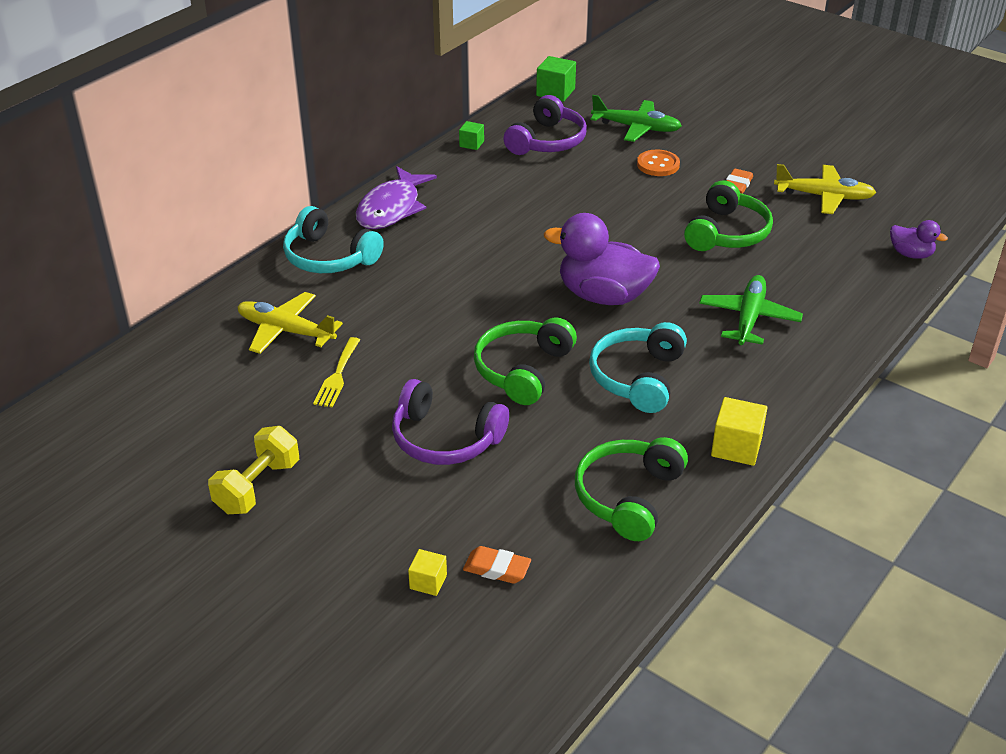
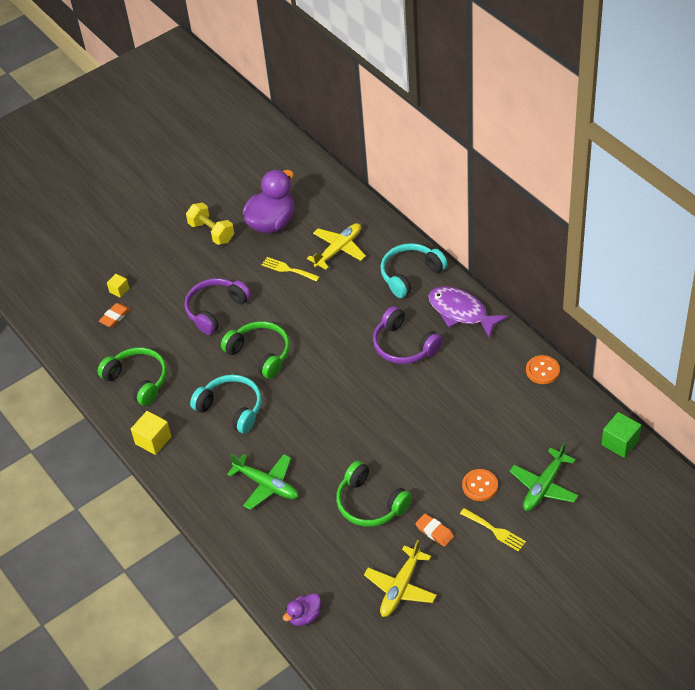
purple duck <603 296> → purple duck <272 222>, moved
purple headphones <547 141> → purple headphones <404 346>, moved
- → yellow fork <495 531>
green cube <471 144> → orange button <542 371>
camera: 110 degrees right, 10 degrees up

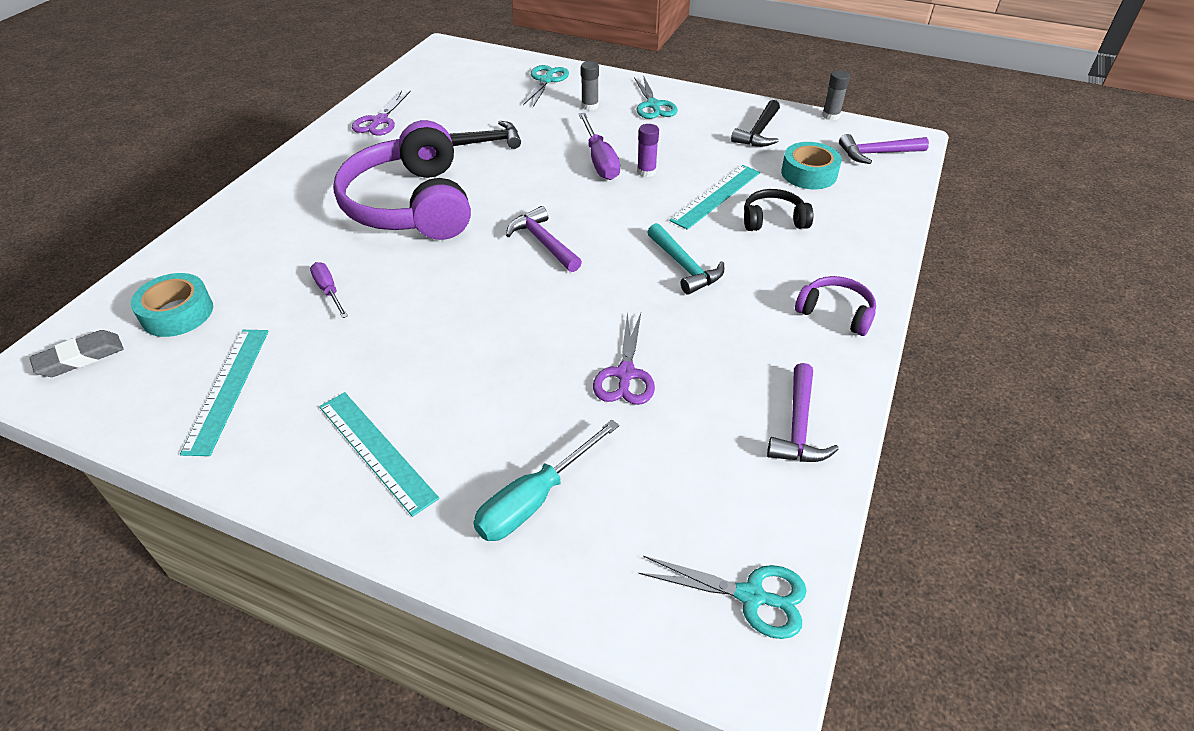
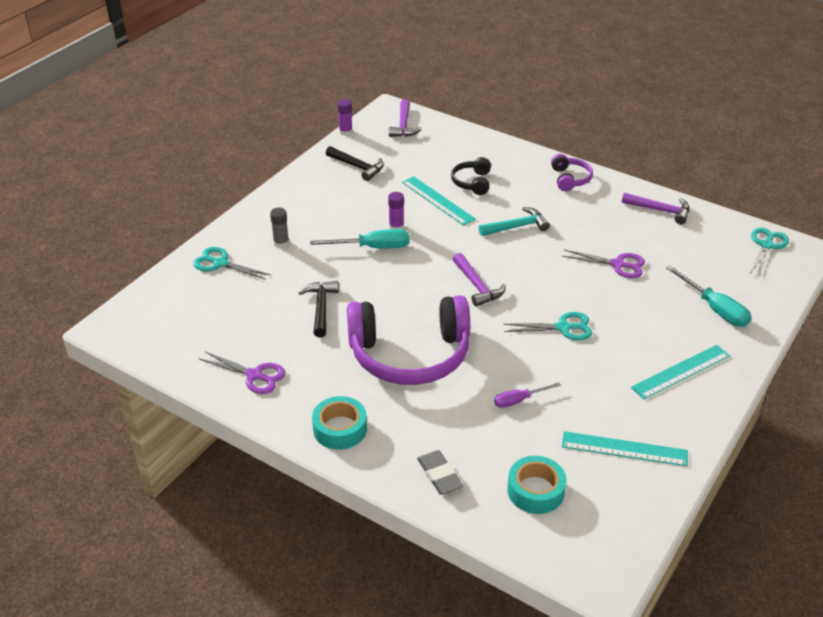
purple screwdriver <599 160> → turquoise screwdriver <372 247>
turquoise tape <809 173> → turquoise tape <340 429>, moved
grey glue stick <830 116> → purple glue stick <345 132>
grey eraser <80 358> → grey eraser <439 475>, moved
purple hammer <543 242> → purple hammer <477 286>, 90 degrees counterclockwise
turquoise scissors <653 105> → turquoise scissors <563 327>, moved
purple headphones <835 313> → purple headphones <570 179>, 135 degrees clockwise
camera: 80 degrees left, 5 degrees down

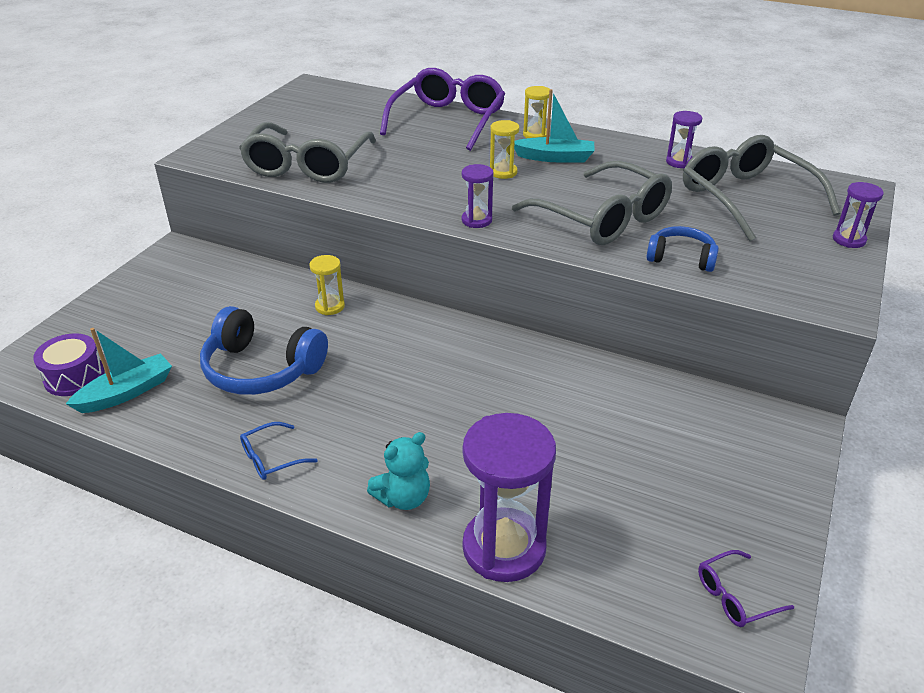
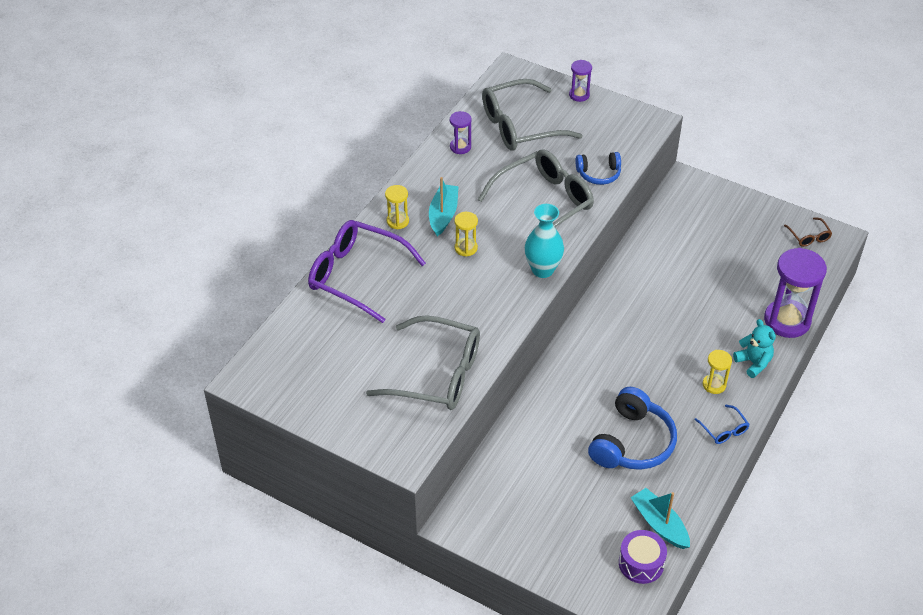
purple hourglass <476 220> → turquoise vase <542 270>
blue headphones <681 258> → blue headphones <598 174>, 120 degrees counterclockwise
yellow hourglass <330 306> → yellow hourglass <714 385>, moved
purple glasses <735 596> → brown glasses <809 237>
camera: 85 degrees left, 10 degrees up

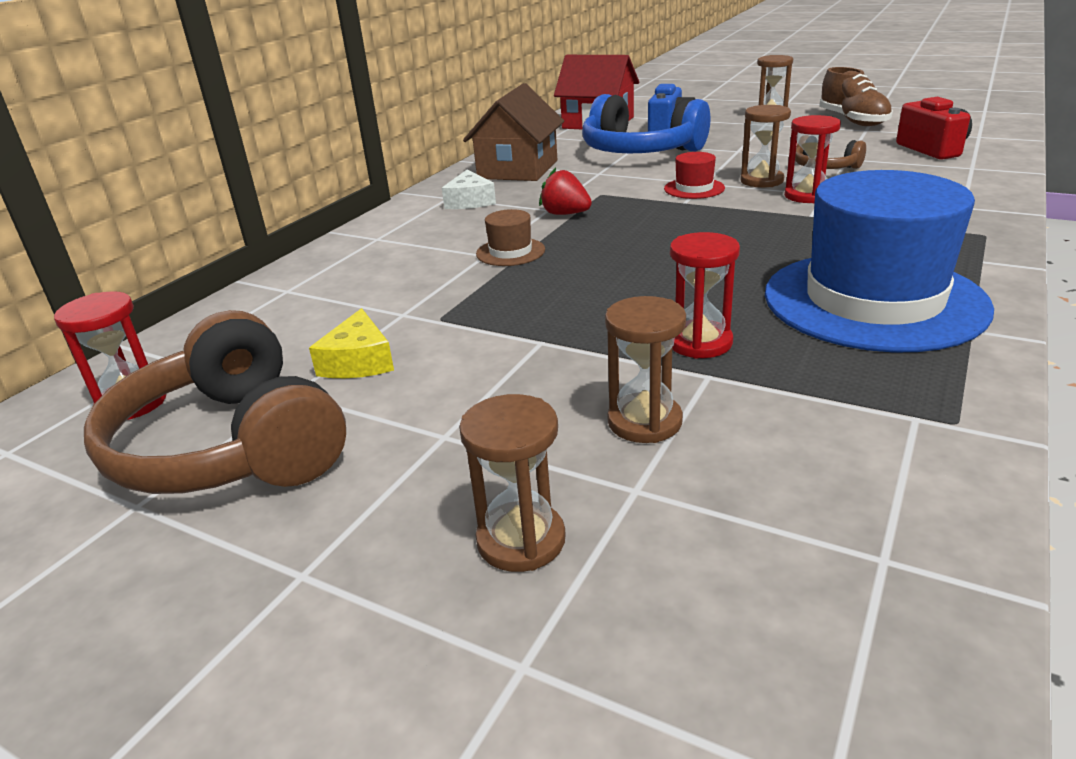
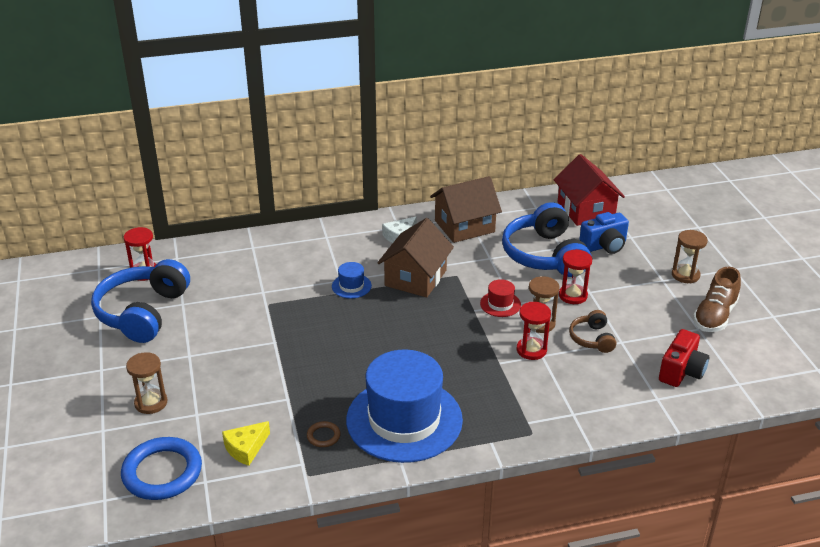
brown headphones <231 446> → blue headphones <142 312>
- → blue ring <162 472>
yellow cheese <358 361> → yellow cheese <246 448>, moved
- → brown ring <323 436>
brown hat <510 252> → blue hat <351 286>
red strawberry <565 214> → brown house <415 278>
red hourglass <700 343> → red hourglass <573 295>, moved
brown hourglass <644 422> → -
camera: 45 degrees right, 5 degrees up

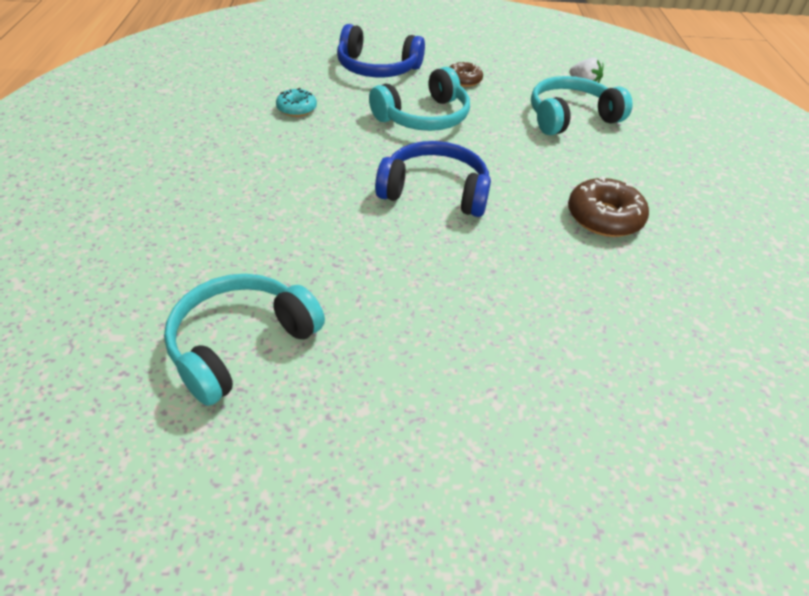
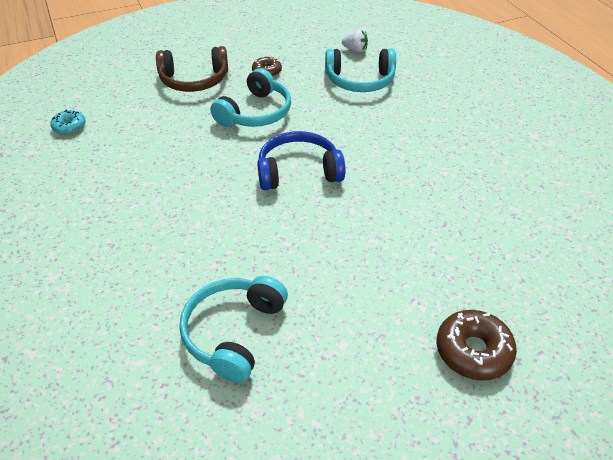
turquoise donut <296 109> → turquoise donut <69 127>, moved
blue headphones <377 68> → brown headphones <194 80>
turquoise headphones <570 117> → turquoise headphones <360 81>, 135 degrees counterclockwise
brown donut <604 217> → brown donut <473 351>, moved
camera: 20 degrees left, 0 degrees up

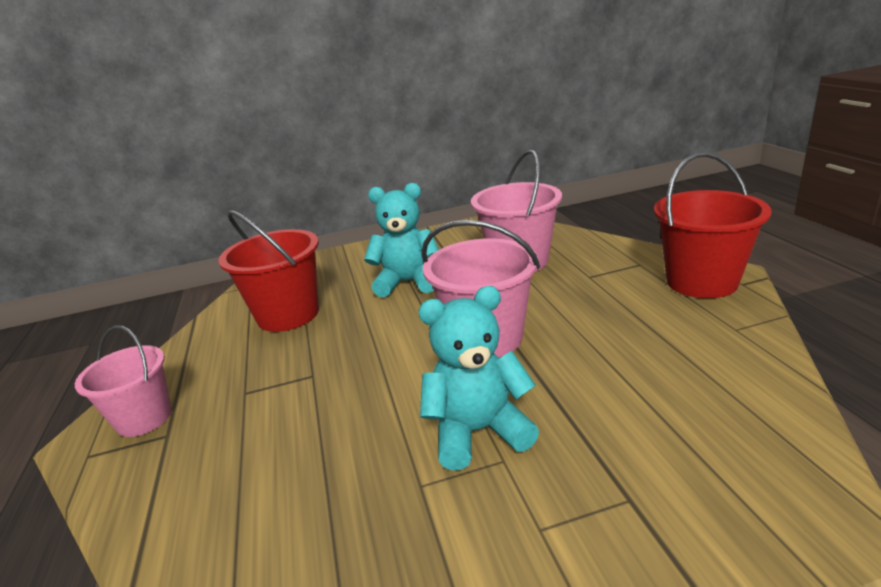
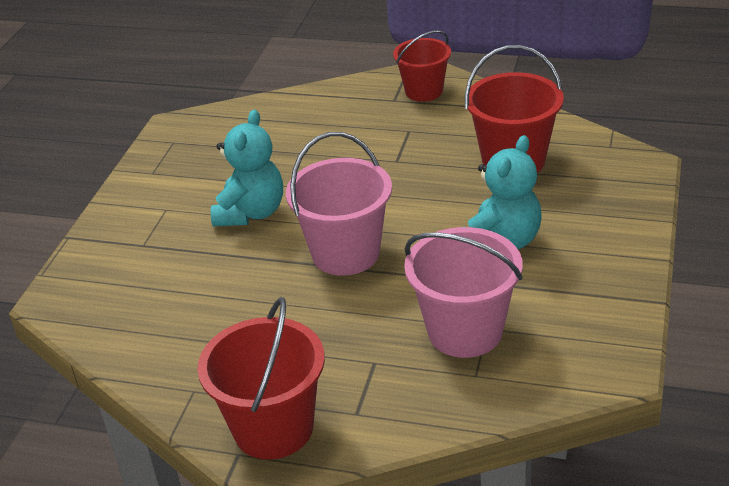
pink bucket <144 418> → red bucket <424 91>
camera: 120 degrees right, 10 degrees up

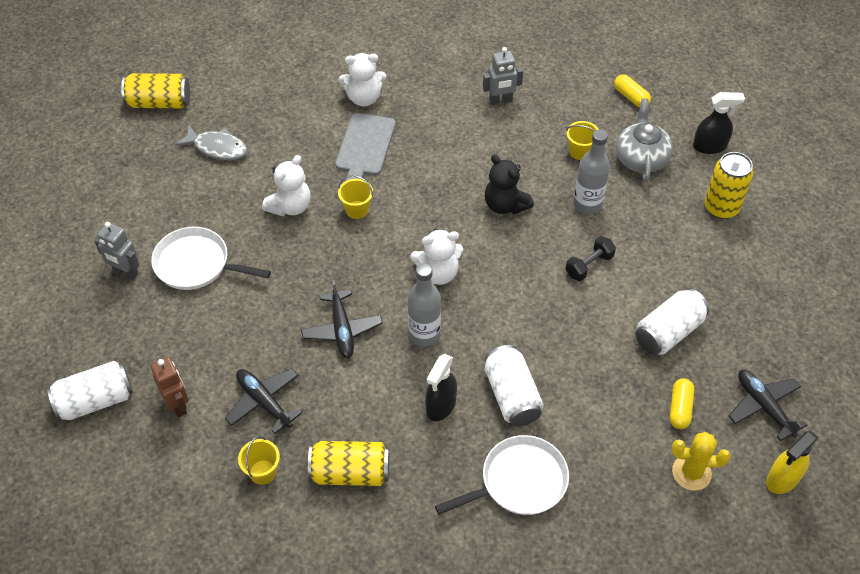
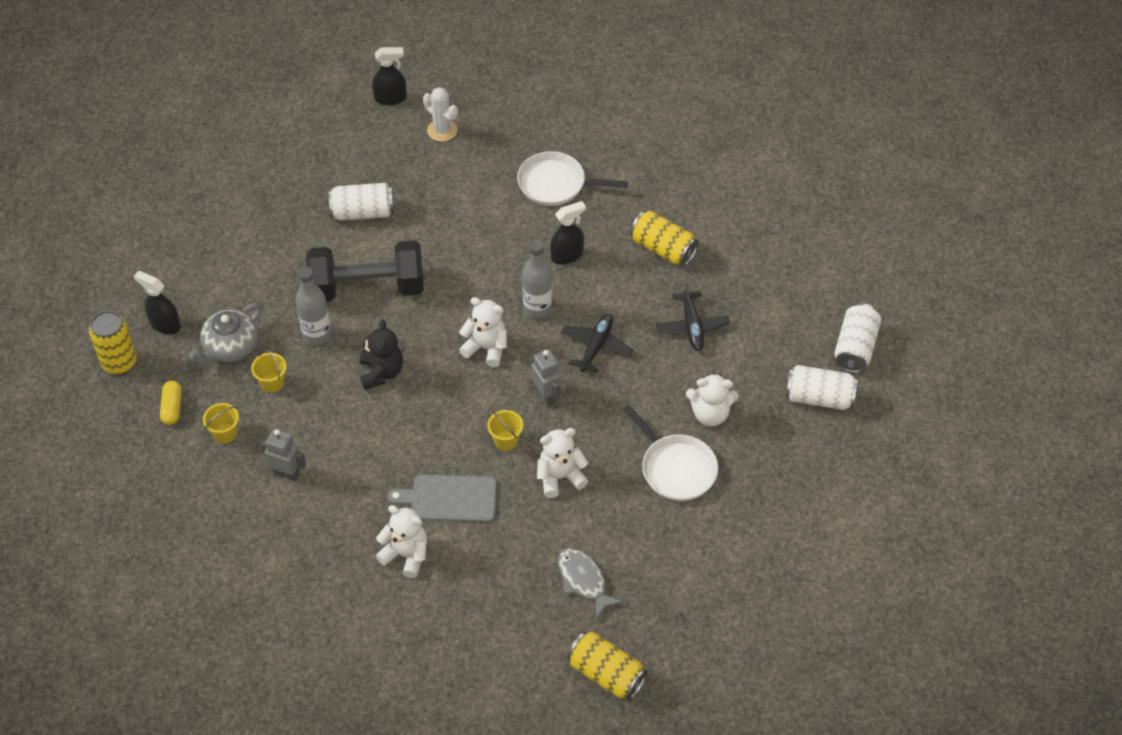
yellow can <721 207> → yellow can <119 362>, moved
yellow bucket <262 472> → yellow bucket <225 433>, moved
black dumbbell <589 265> → black dumbbell <367 288>, x2.35
yellow spray bottle <782 479> → black spray bottle <390 98>
grey cutting board <365 147> → grey cutting board <449 499>, 135 degrees counterclockwise
yellow cactus <691 473> → white cactus <442 130>
grey robot <125 272> → grey robot <546 396>, moved
- → white teddy bear <710 414>
white can <512 395> → white can <855 348>, moved
brown robot <178 405> → -
yellow capsule <680 408> → -
black plane <763 406> → -
camera: 145 degrees left, 0 degrees up

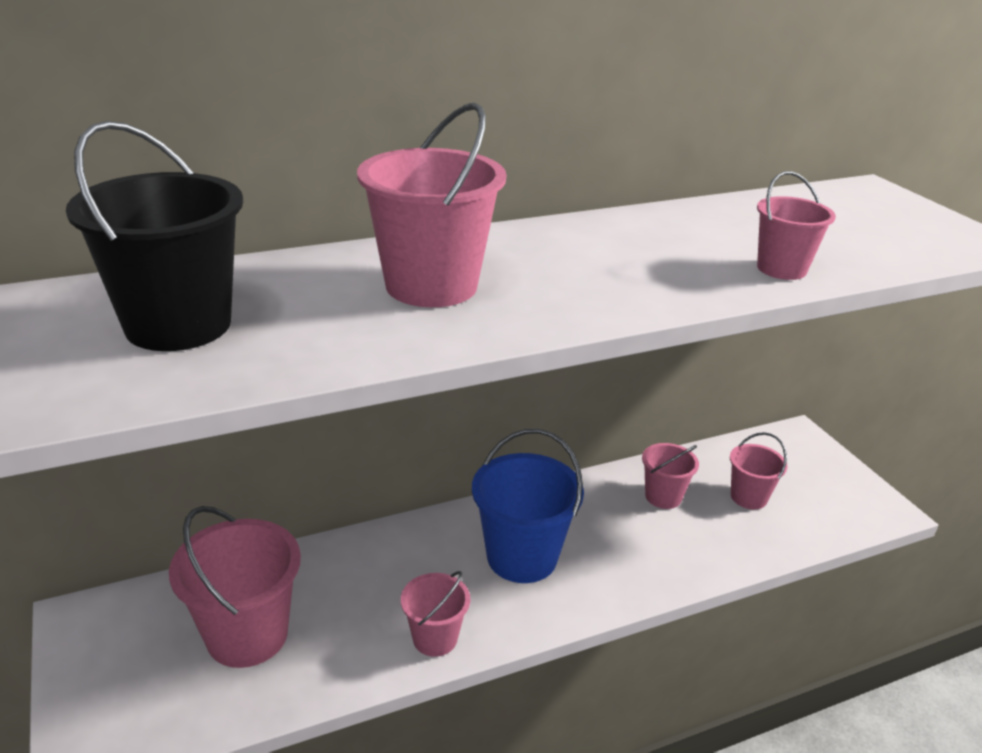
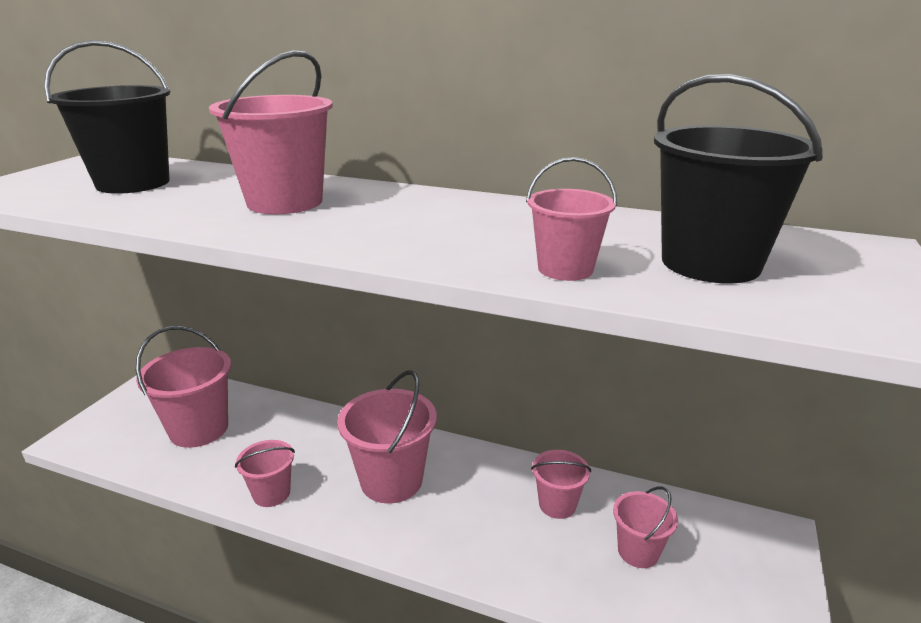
blue bucket <522 557> → pink bucket <391 480>
- → black bucket <710 263>
camera: 45 degrees right, 5 degrees down

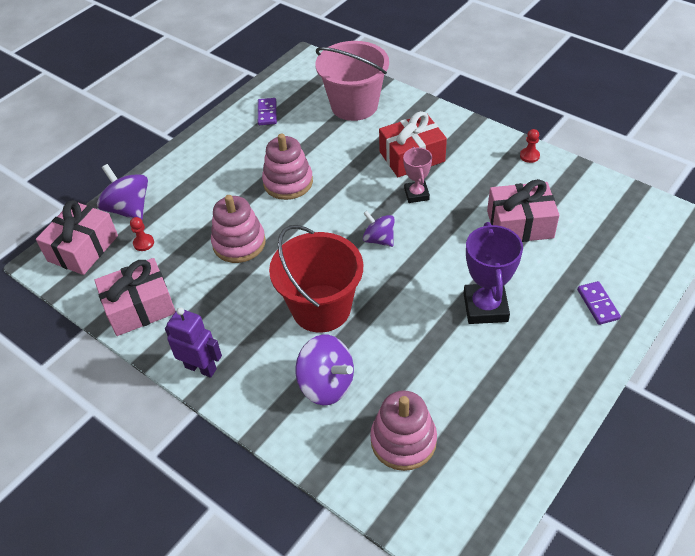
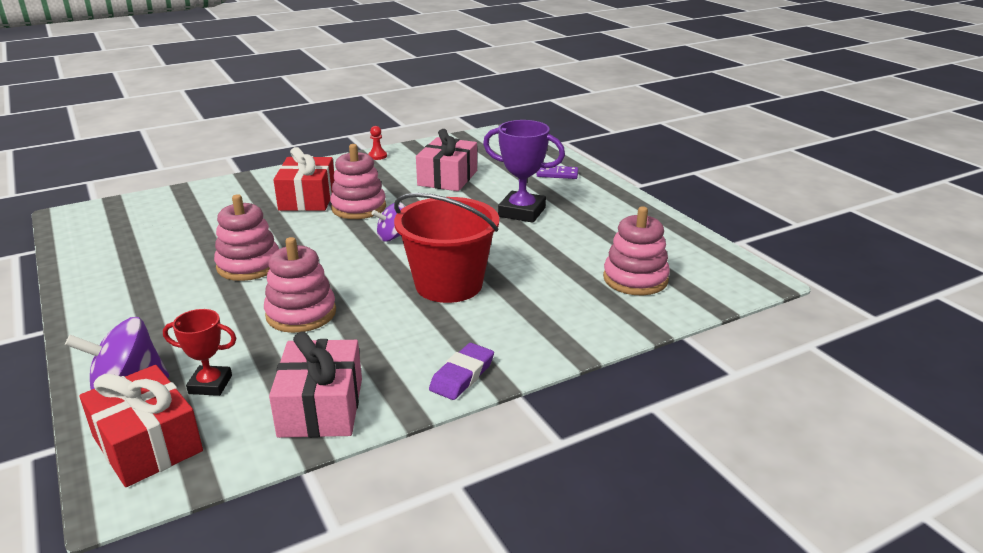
pink gift <83 248> → red gift <147 444>
red pawn <143 243> → red trophy <210 384>
pink trophy <416 194> → pink stacking toy <358 207>
purple robot <201 368> → purple eraser <462 376>
purple domino <267 113> → -
purple spinning top <326 384> → -
pink bucket <354 105> → -
camera: 70 degrees left, 20 degrees down

